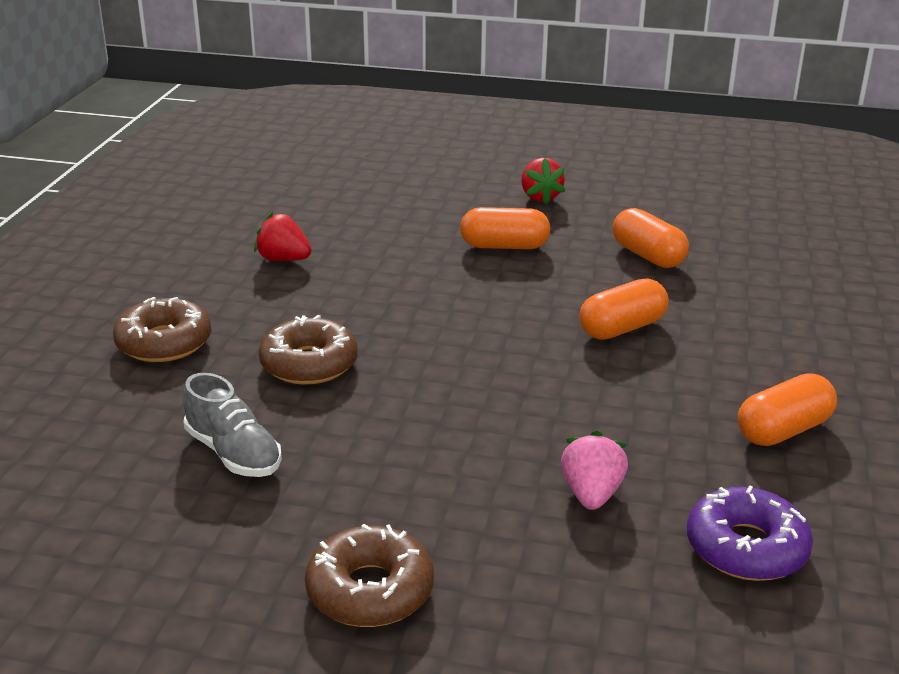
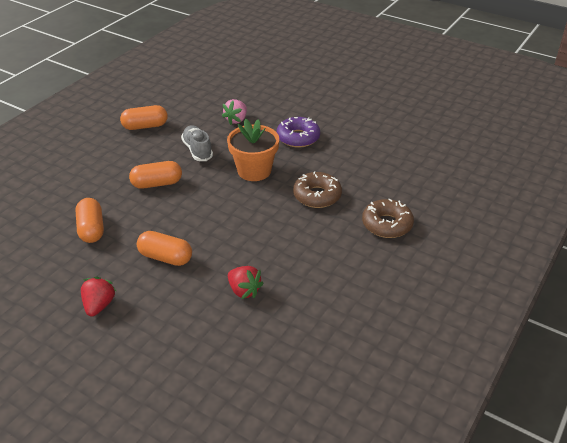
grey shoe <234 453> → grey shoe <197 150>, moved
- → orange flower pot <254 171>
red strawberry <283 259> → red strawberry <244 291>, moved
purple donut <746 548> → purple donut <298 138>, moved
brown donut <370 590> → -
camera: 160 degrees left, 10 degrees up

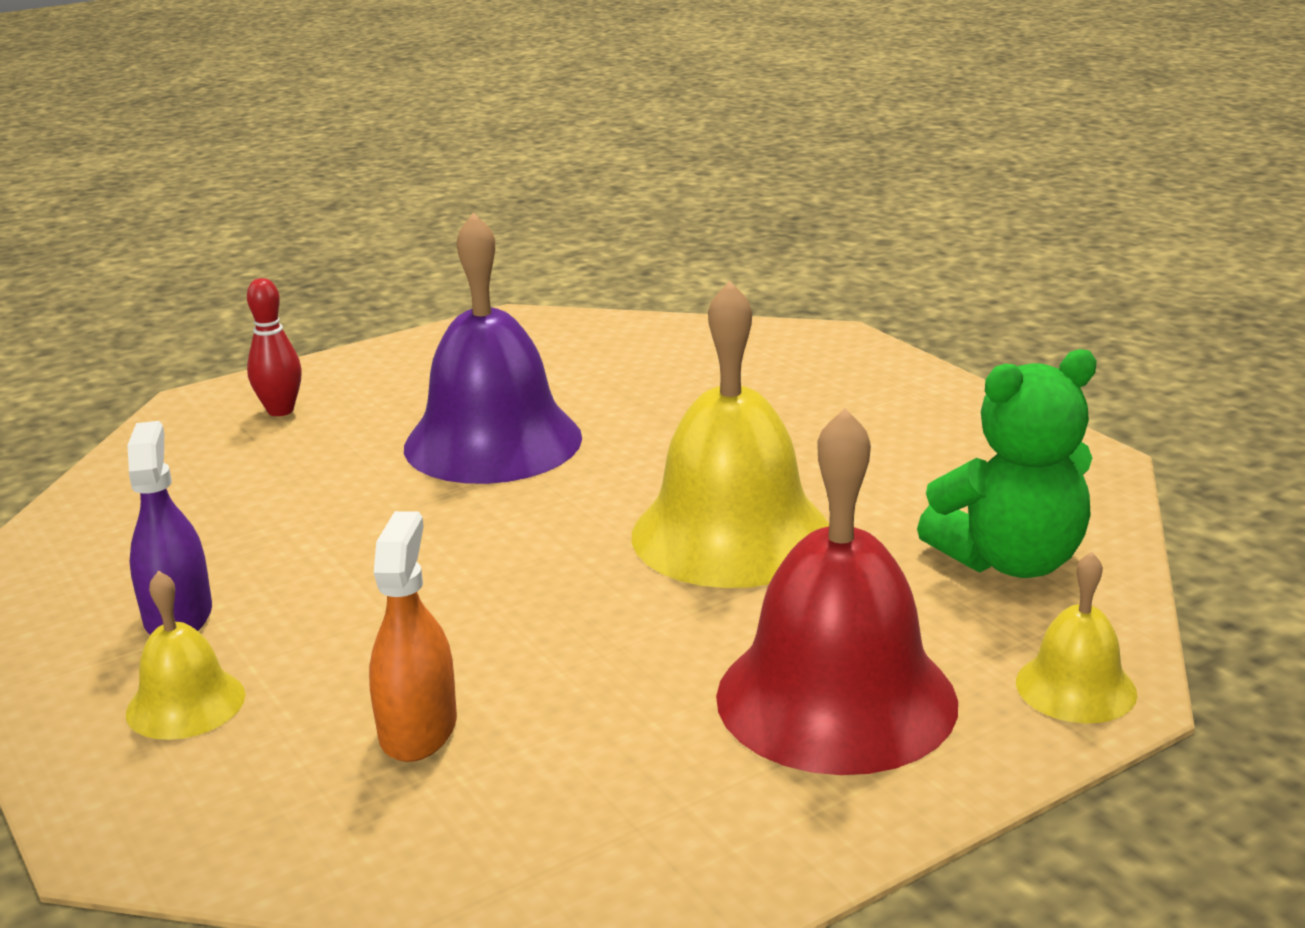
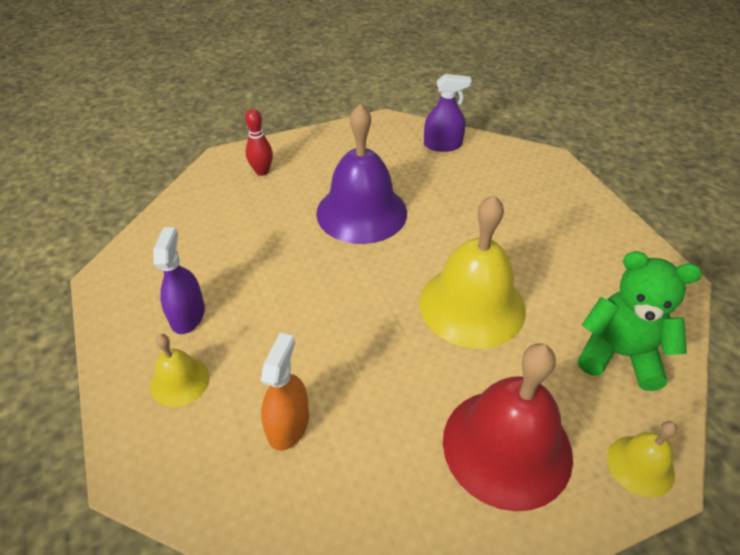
- → purple spray bottle <442 145>
green teddy bear <1010 561> → green teddy bear <619 354>, 150 degrees counterclockwise
camera: 10 degrees right, 20 degrees up

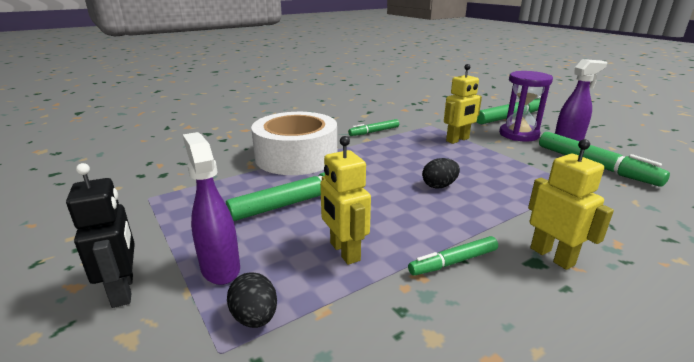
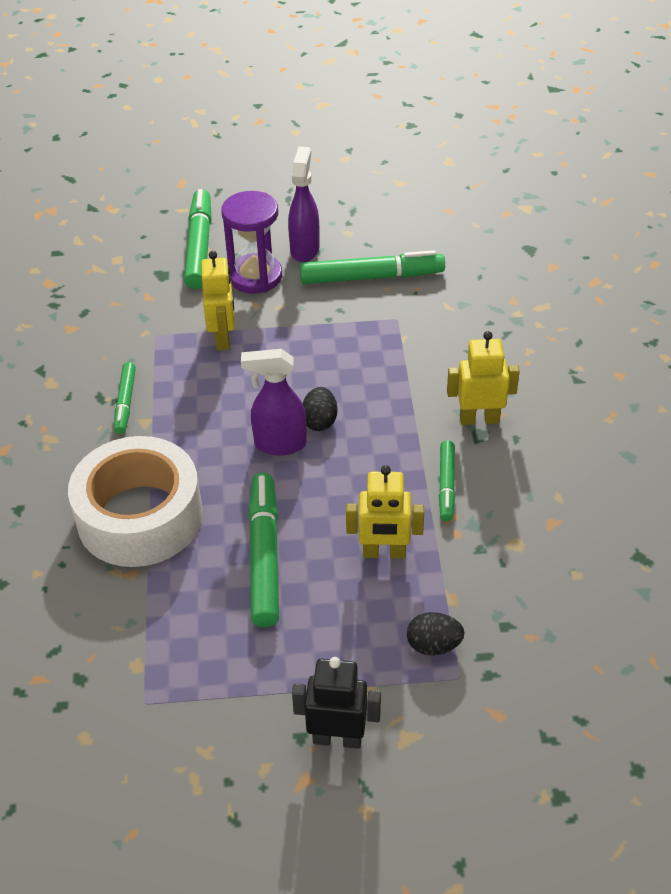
purple spray bottle <220 268> → purple spray bottle <279 444>, moved
camera: 60 degrees left, 20 degrees up

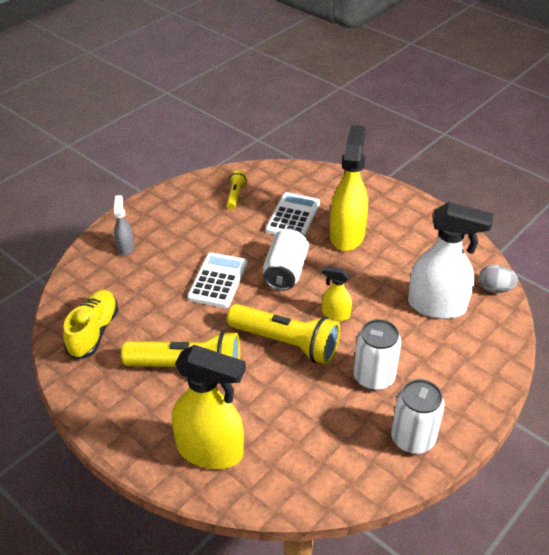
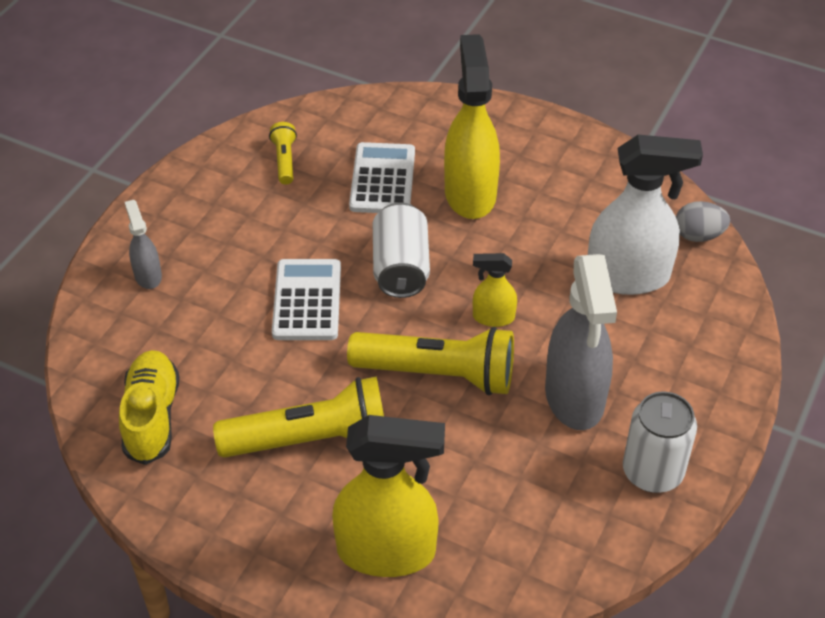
white can <374 377> → grey spray bottle <574 397>
camera: 15 degrees left, 5 degrees up

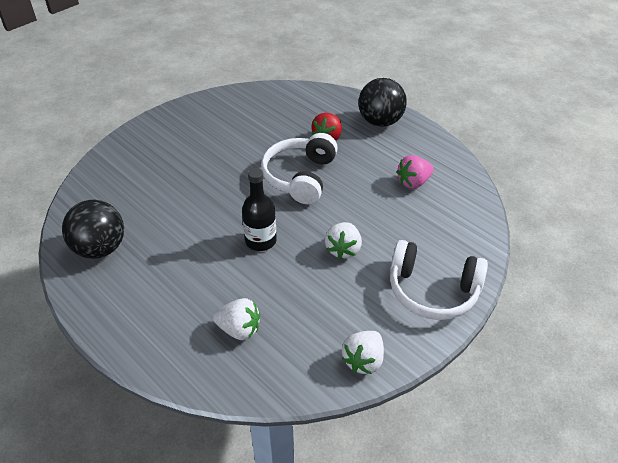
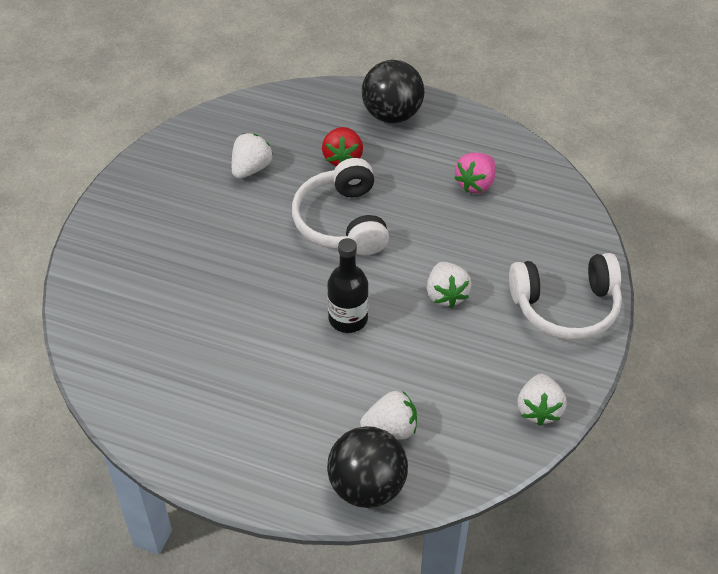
- → white strawberry <251 168>
black ball <100 248> → black ball <367 486>, moved
camera: 25 degrees left, 5 degrees up

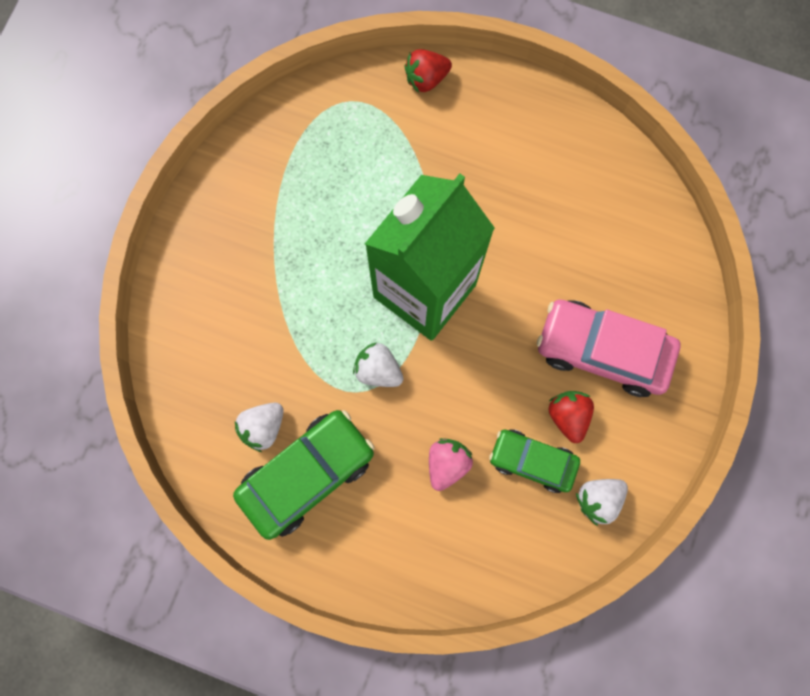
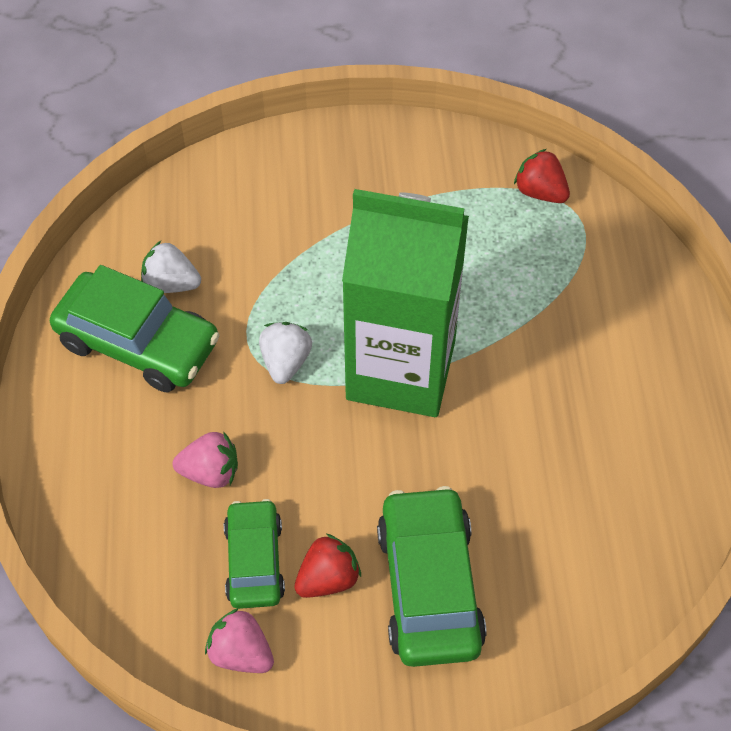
white strawberry <598 499> → pink strawberry <241 653>
pink car <602 351> → green car <429 586>
red strawberry <426 79> → red strawberry <540 192>, moved
camera: 65 degrees right, 20 degrees down

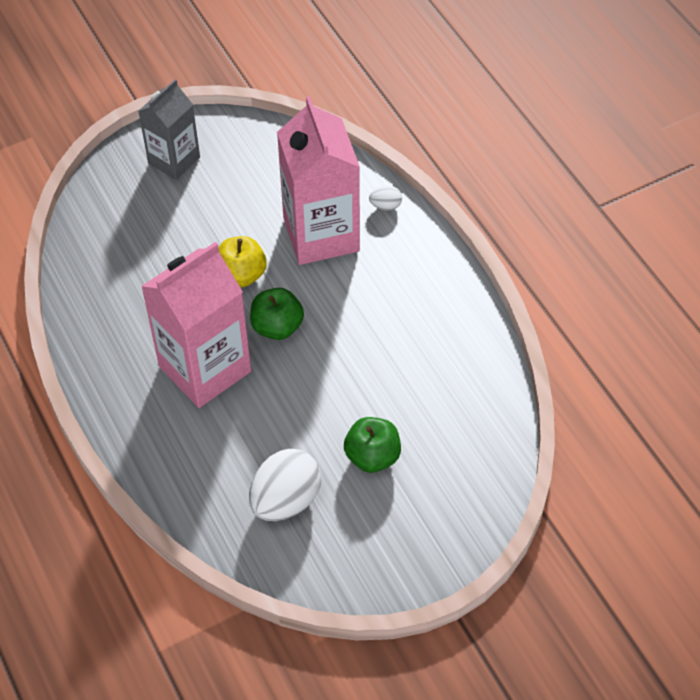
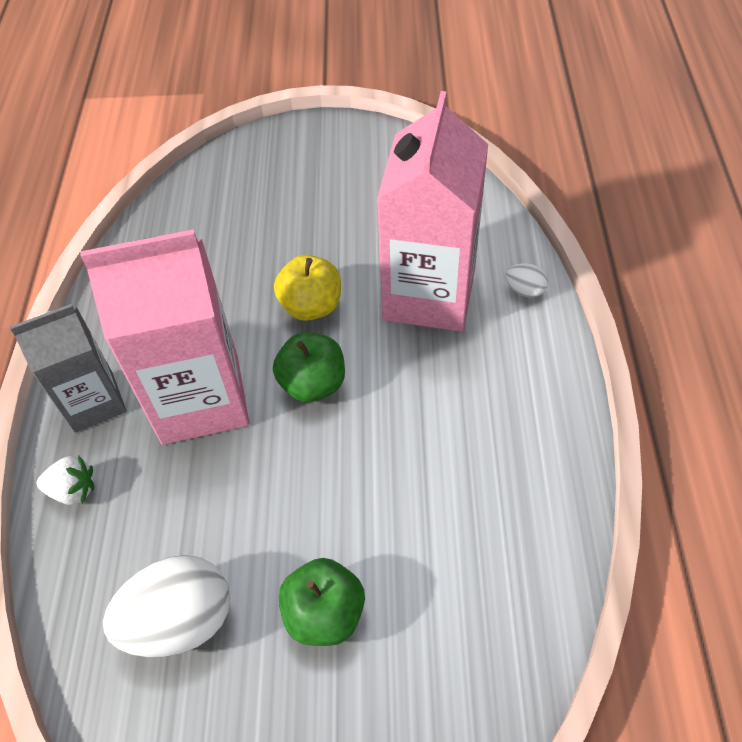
grey carton <174 160> → grey carton <94 402>, moved
- → white strawberry <73 490>
camera: 30 degrees right, 0 degrees up

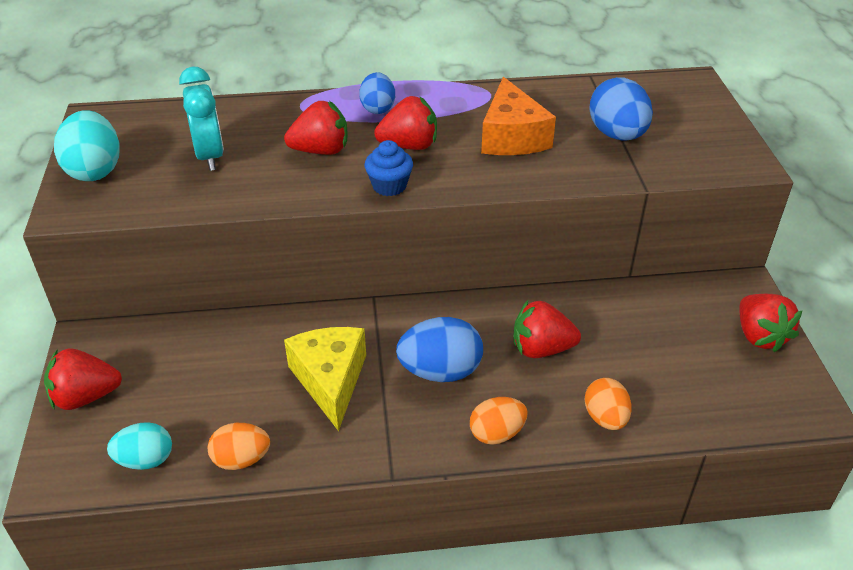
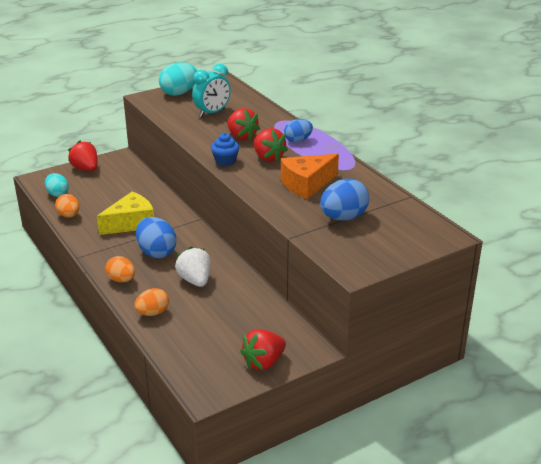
red strawberry <541 349> → white strawberry <195 280>
camera: 65 degrees right, 10 degrees down

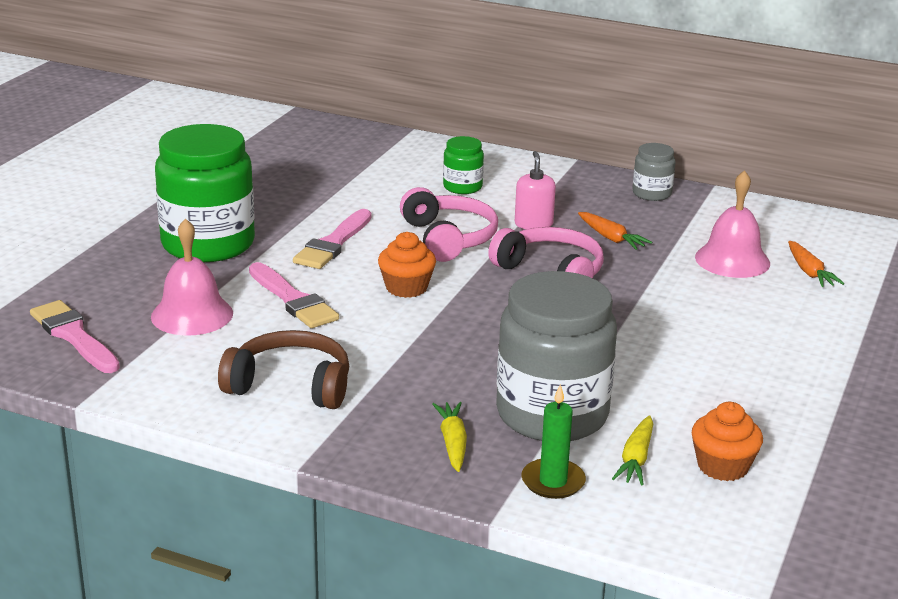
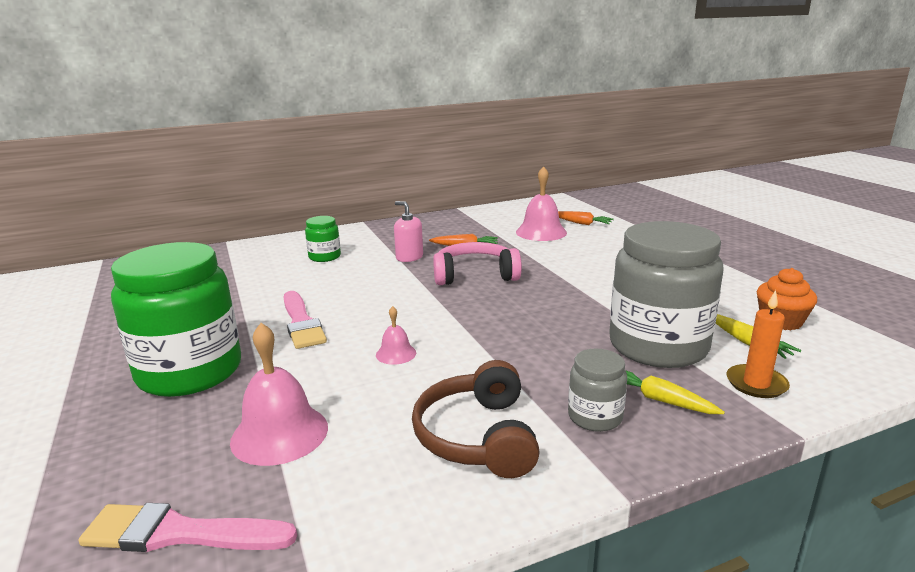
- → pink bell <396 354>
brown headphones <290 386> → brown headphones <478 436>, 60 degrees counterclockwise
grey jar <651 193> → grey jar <595 417>, moved
green candle <553 482> → orange candle <756 384>
pink brush <293 300> → -
orange cupcake <406 288> → -
pink headphones <448 238> → -
camera: 45 degrees left, 5 degrees down

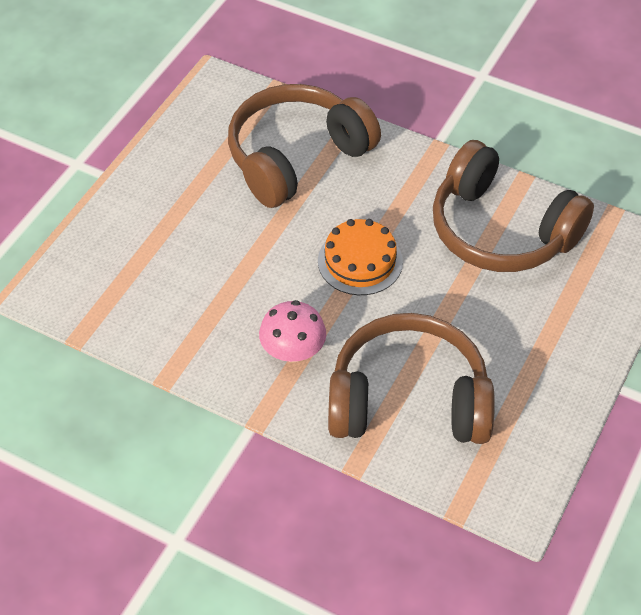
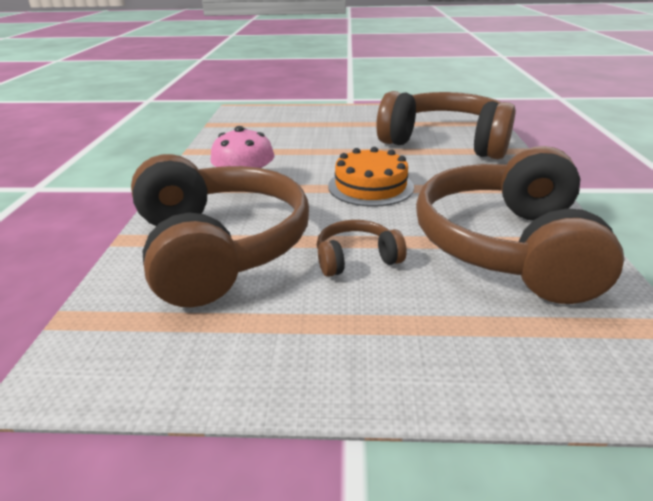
- → brown headphones <356 258>
camera: 65 degrees right, 20 degrees down

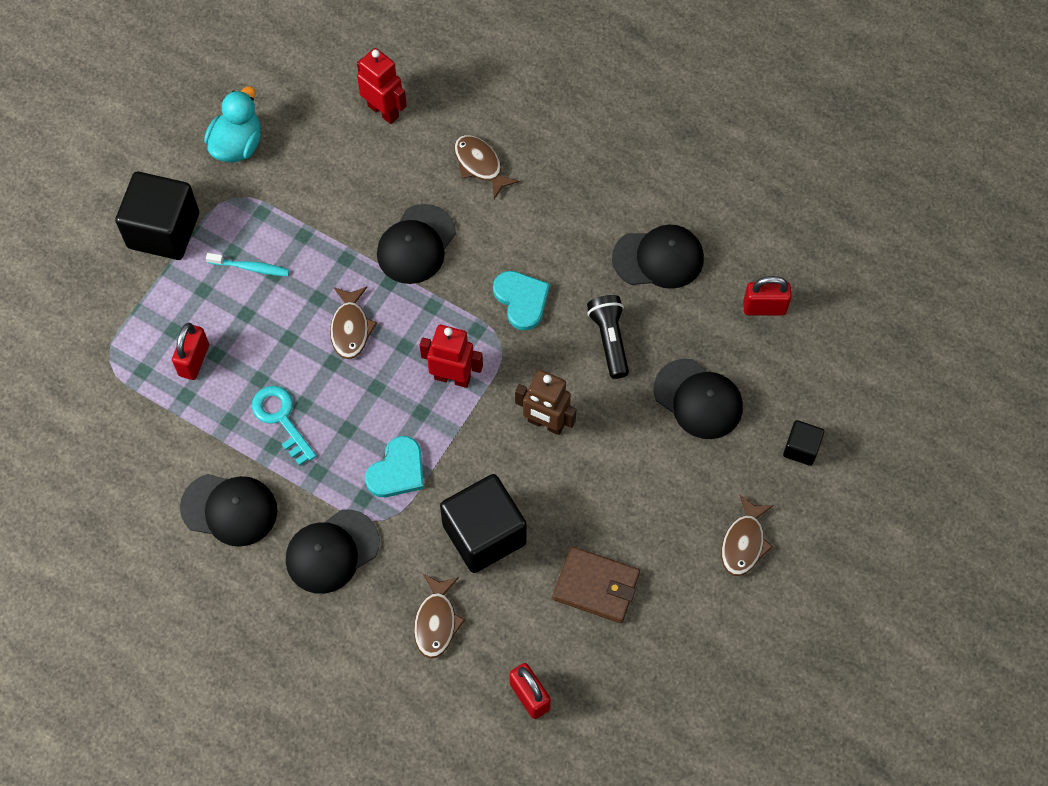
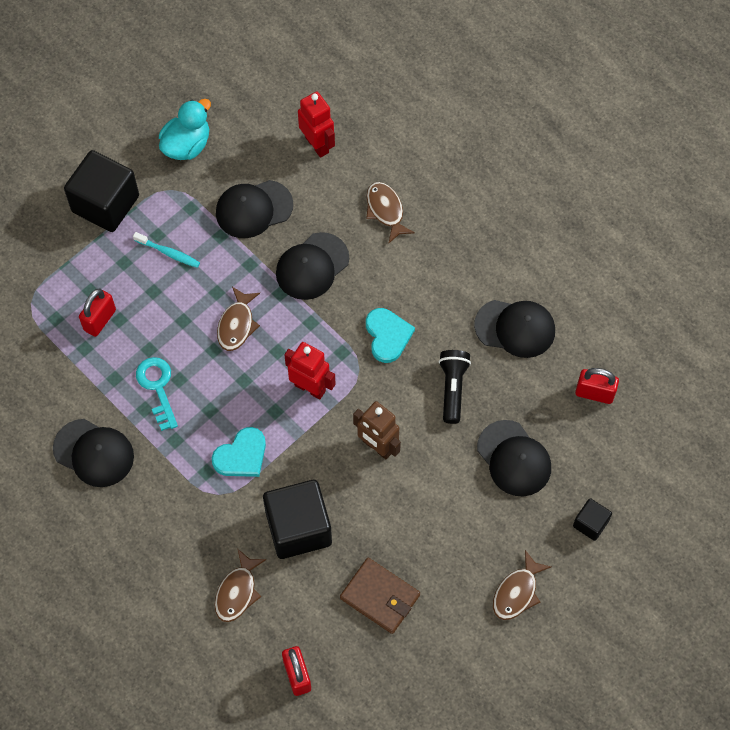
black cap <332 551> → black cap <254 209>, moved
camera: 15 degrees right, 0 degrees up

